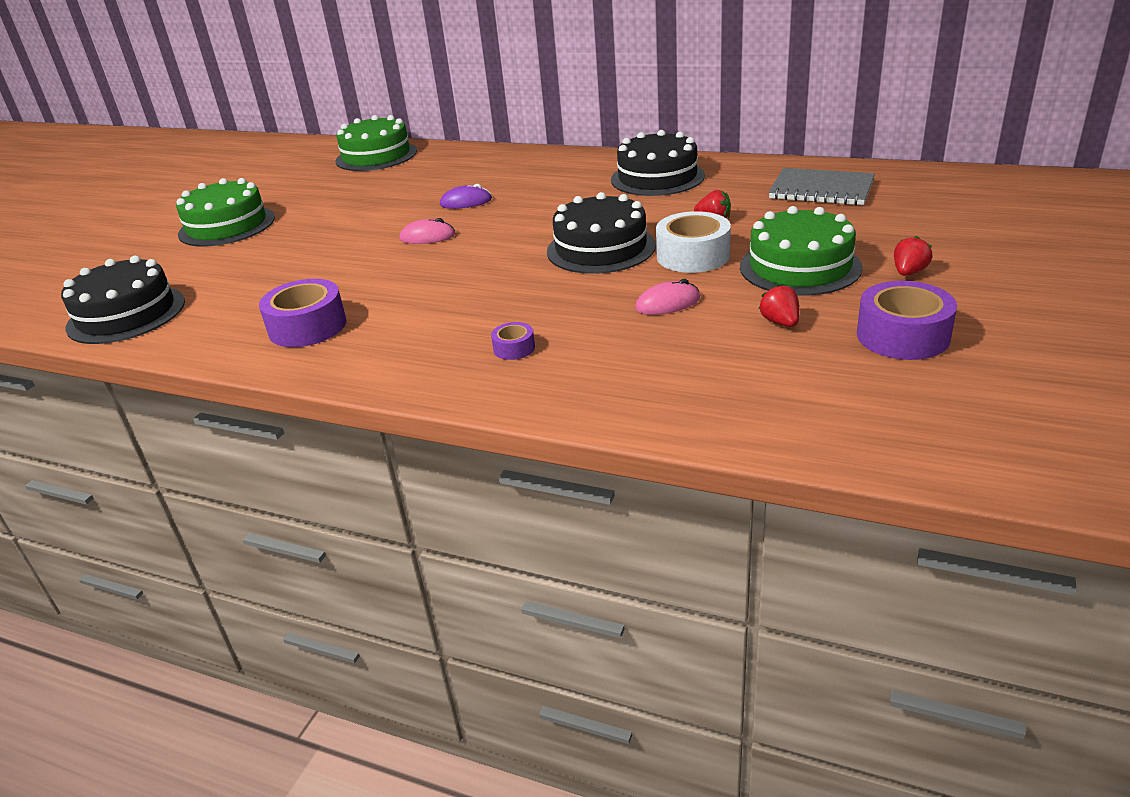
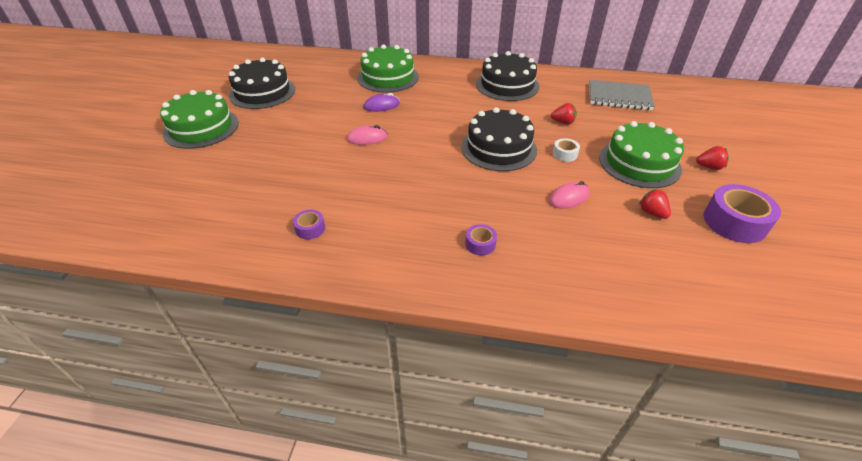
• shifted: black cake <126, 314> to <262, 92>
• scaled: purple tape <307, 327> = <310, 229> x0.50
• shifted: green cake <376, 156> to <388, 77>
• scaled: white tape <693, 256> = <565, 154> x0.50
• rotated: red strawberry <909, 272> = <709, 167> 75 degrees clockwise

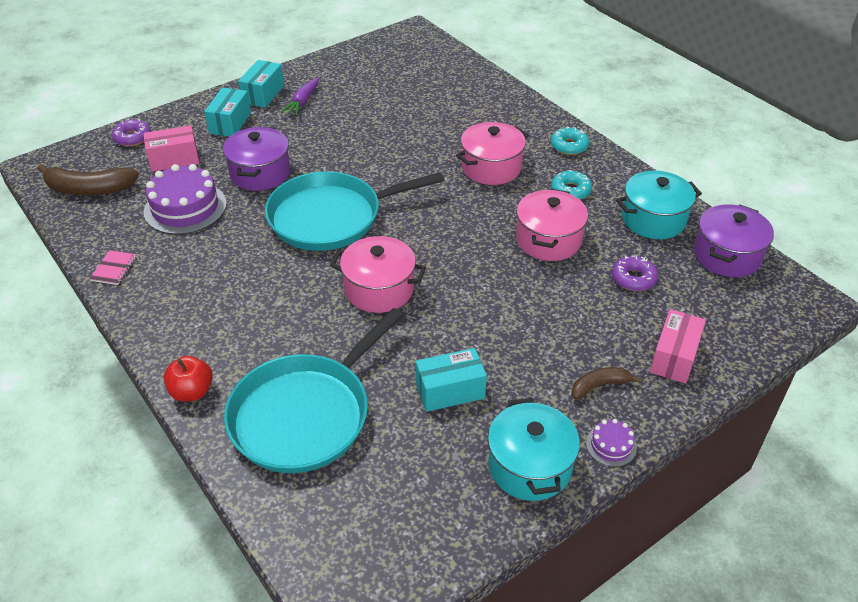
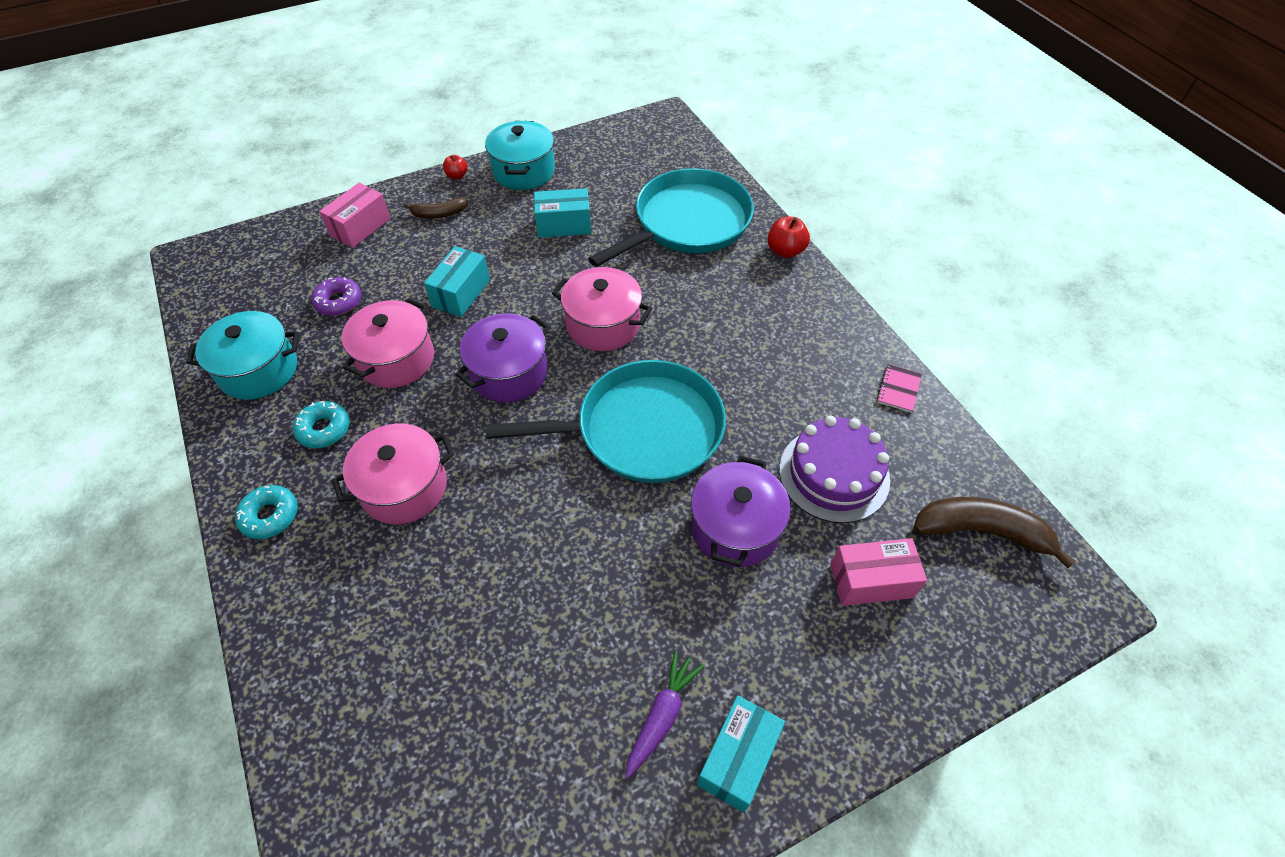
• shifted: turquoise box <230, 123> to <461, 293>
• swapped: purple cake <611, 445> to red apple <457, 176>
• shifted: purple pot <727, 255> to <509, 373>
• gone: purple donut <132, 137>

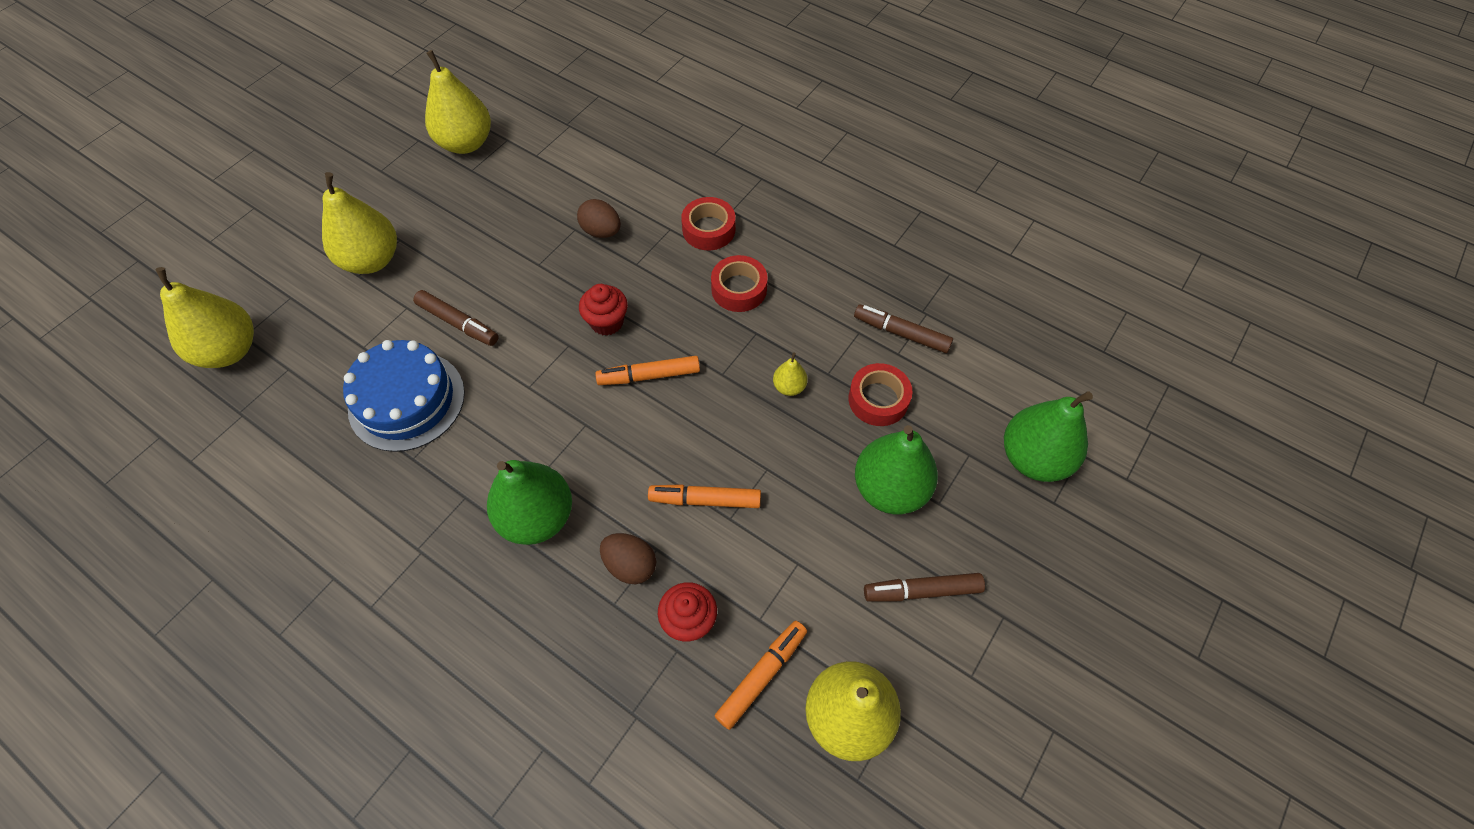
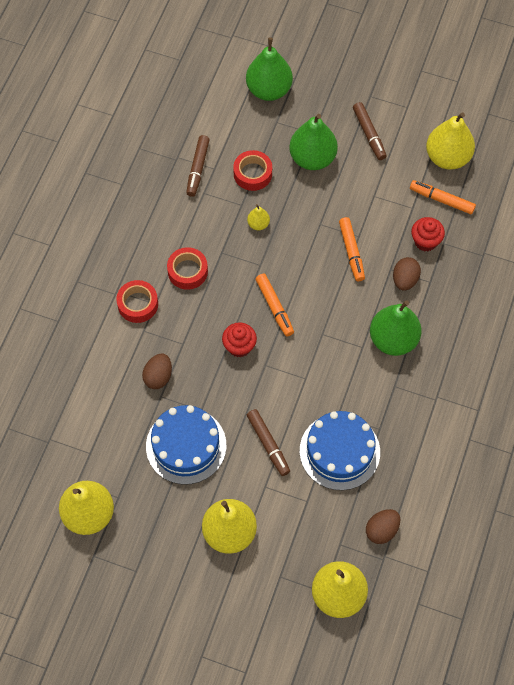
• new: blue cake <186, 445>
• rotated: brown marker <458, 323> = <268, 444> 135 degrees clockwise
• new: brown egg <381, 530>

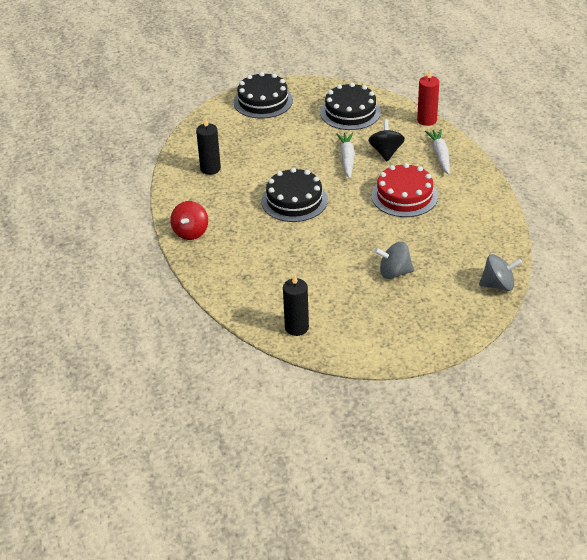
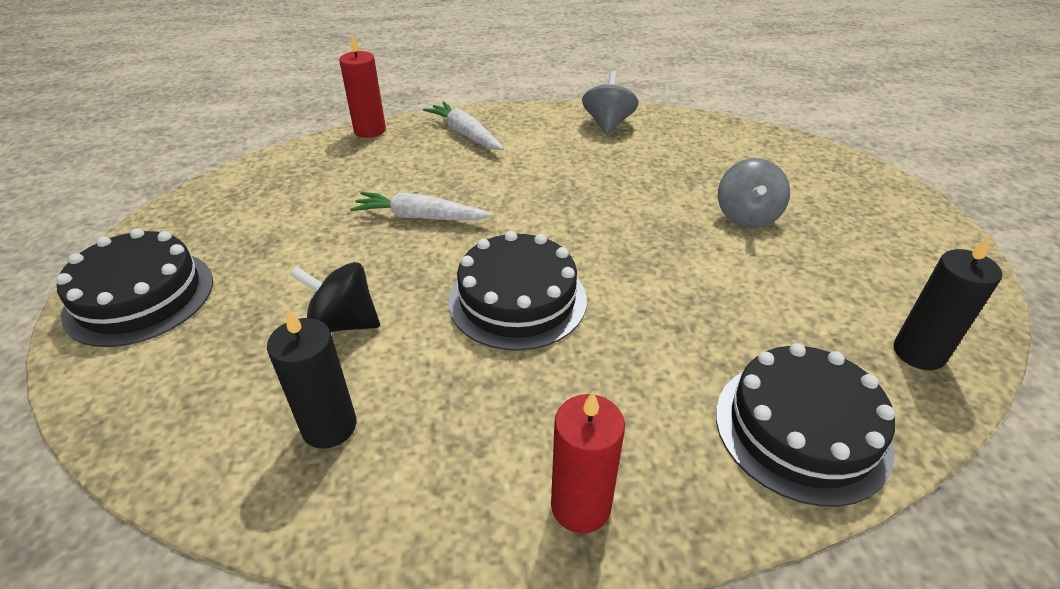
• shifted: black spinning top <386, 152> to <343, 323>
• rotated: white carrot <440, 155> = <465, 134> 45 degrees clockwise
• swapped: red spinning top <191, 232> to red candle <580, 506>
• shifted: grey spinning top <498, 285> to <608, 124>
• shifted: black cake <350, 112> to <801, 429>
• gone: red cake <404, 196>

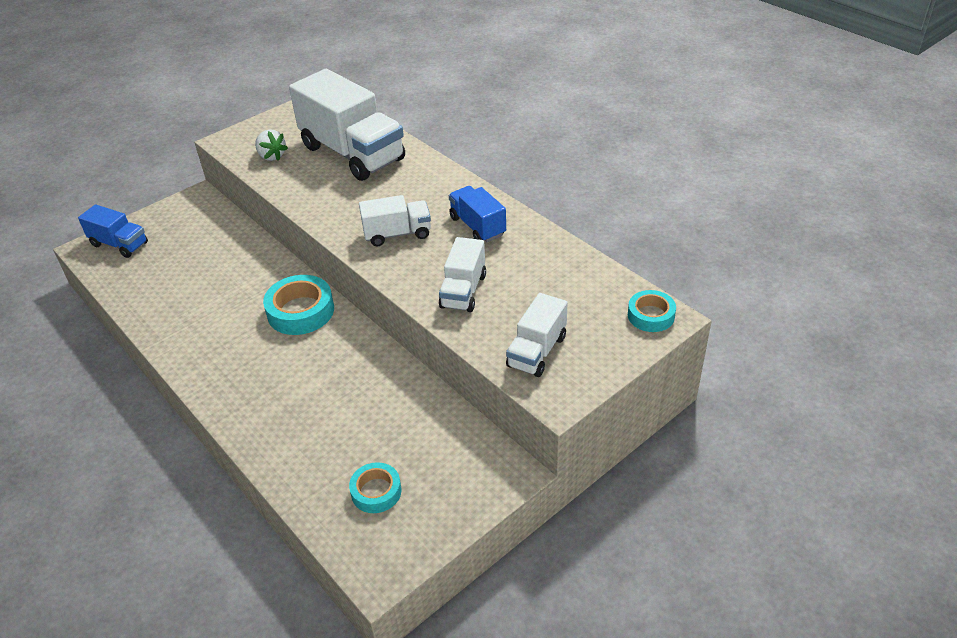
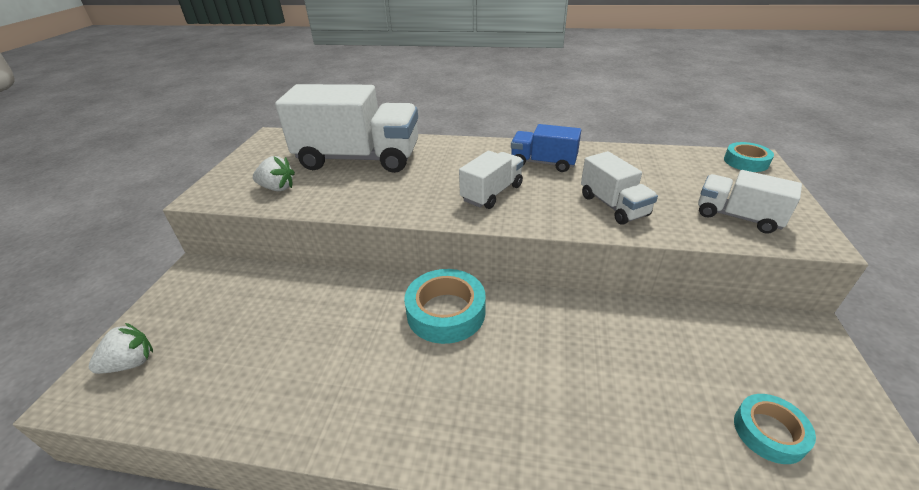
• swapped: blue truck <119, 244> to white strawberry <131, 363>
• rotated: white truck <537, 351> = <737, 217> 135 degrees clockwise

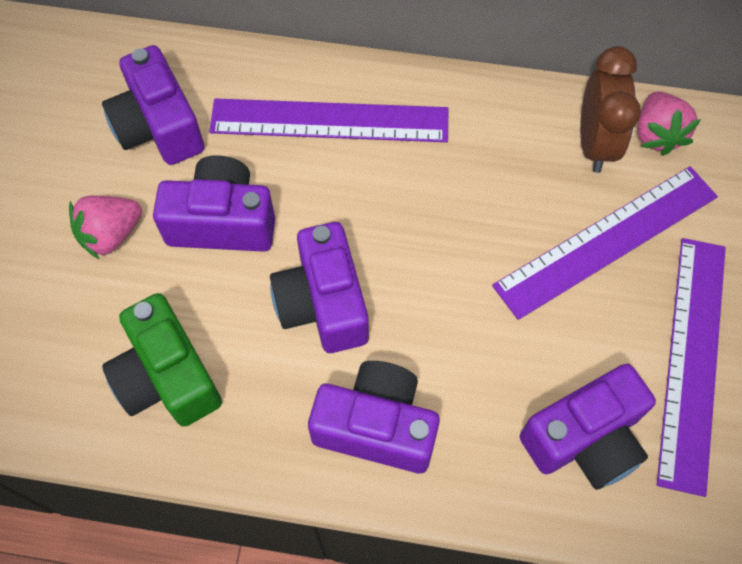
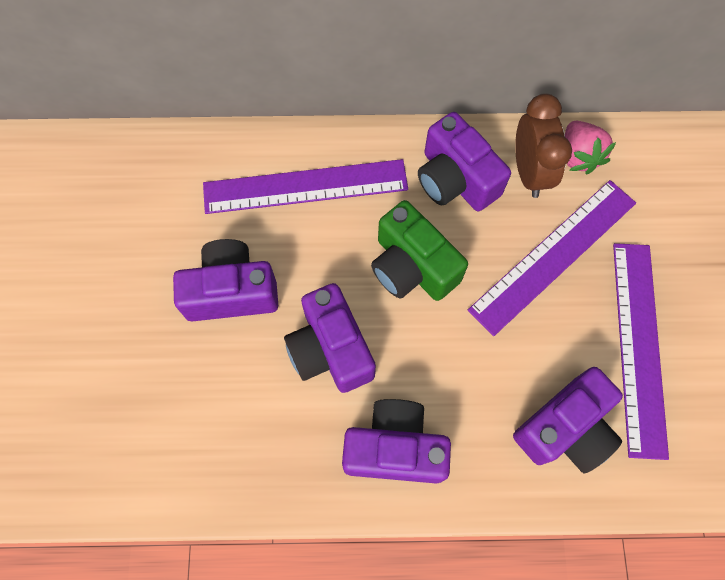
• shifted: green camera <167, 377> to <412, 267>
• shifted: purple camera <159, 127> to <455, 179>
• gone: pink strawberry <111, 235>

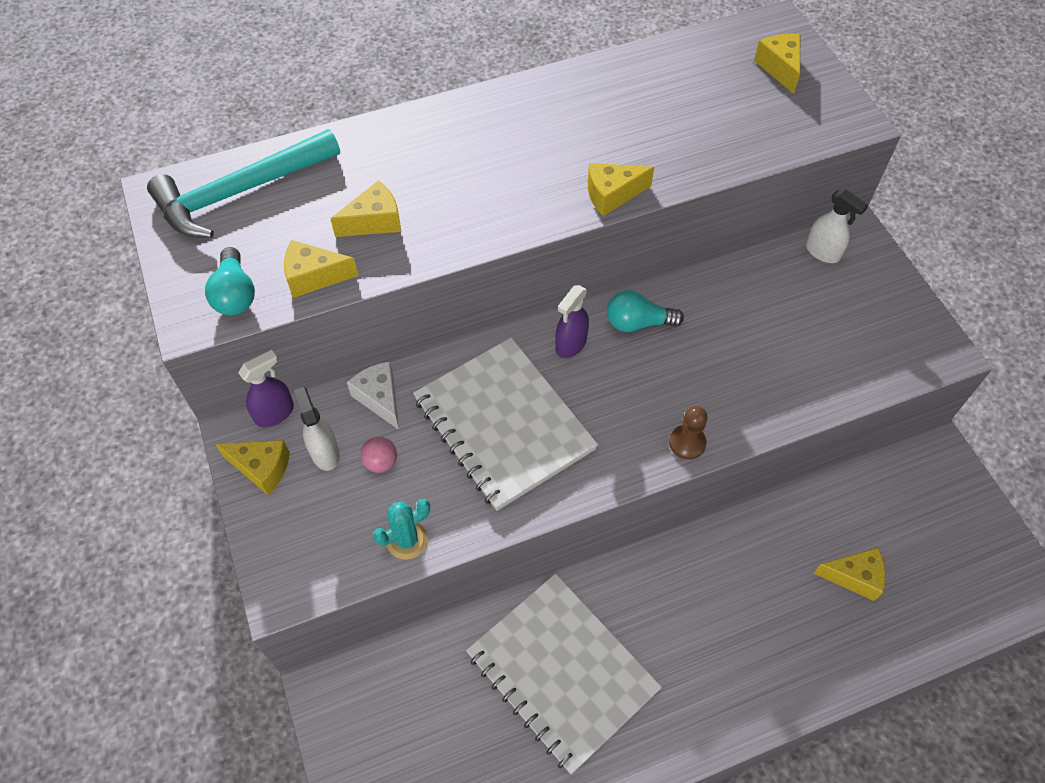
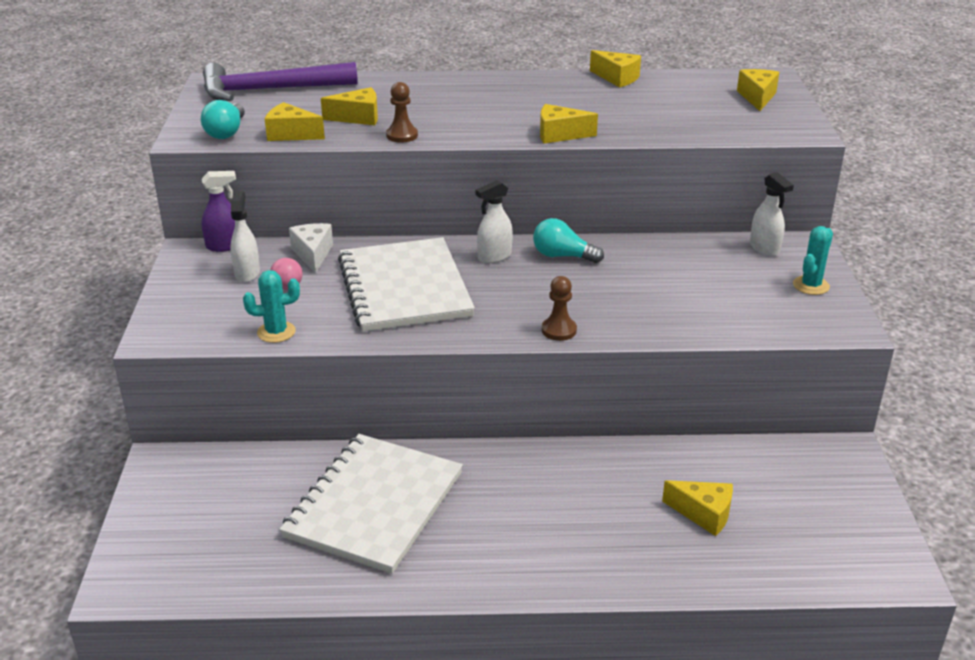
• repainted: turquoise hammer <240, 192> to purple hammer <270, 90>
• rotated: white notebook <562, 672> = <374, 505> 45 degrees clockwise
• new: brown pawn <402, 135>
• repainted: purple spray bottle <570, 344> to white spray bottle <494, 256>
• shifted: yellow cheese <262, 468> to <617, 78>
• new: turquoise cactus <811, 285>

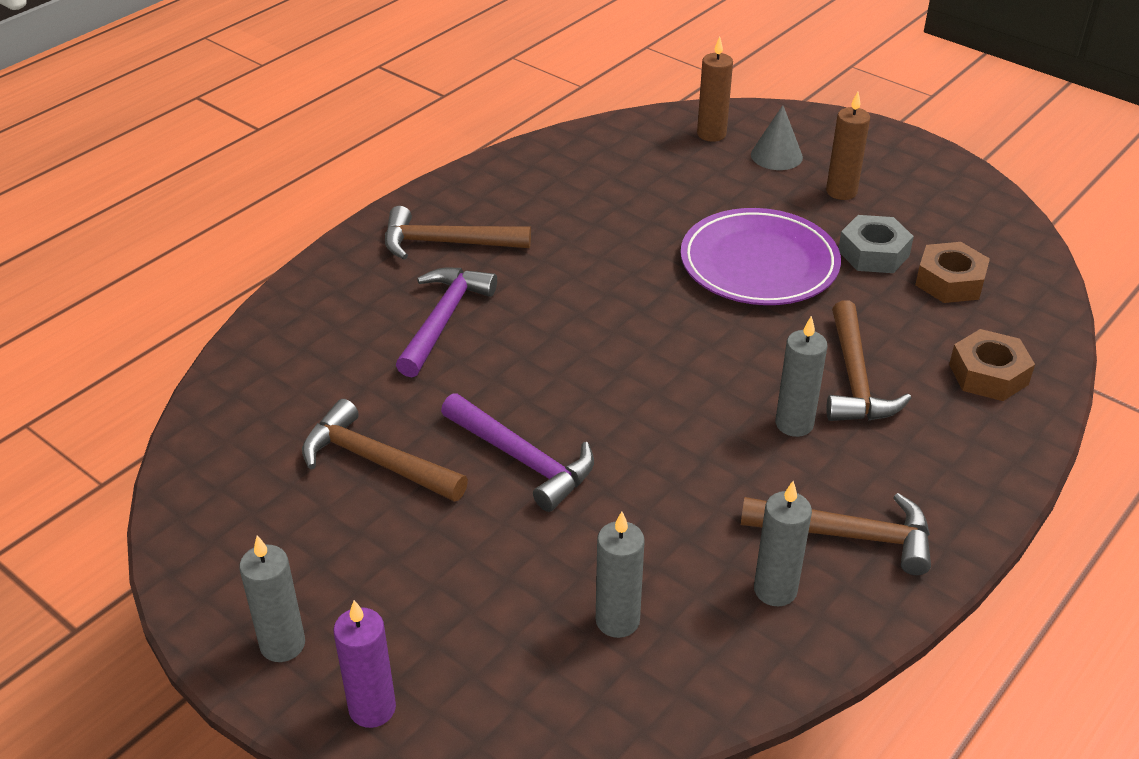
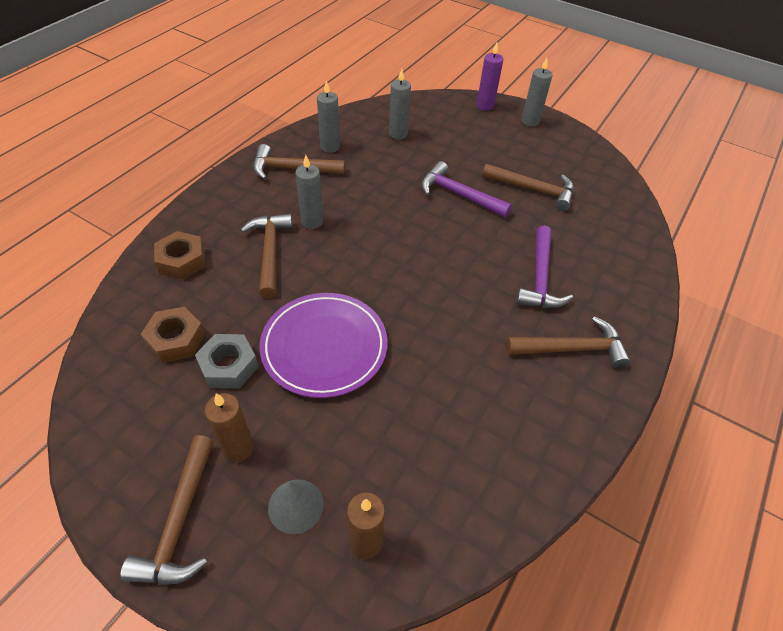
• new: brown hammer <180, 522>

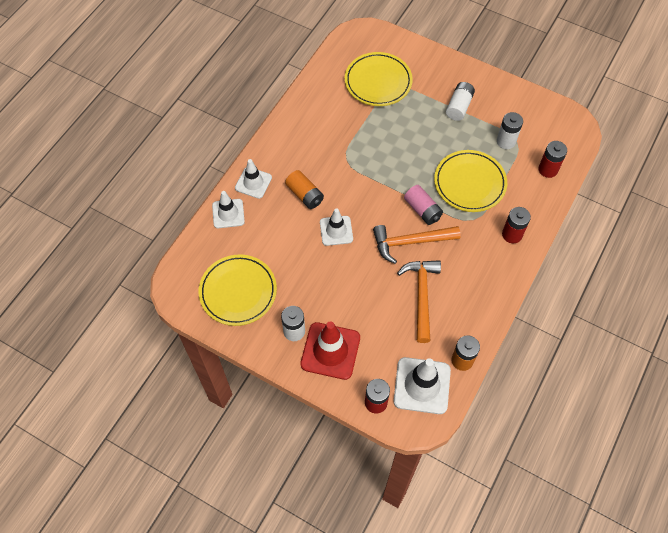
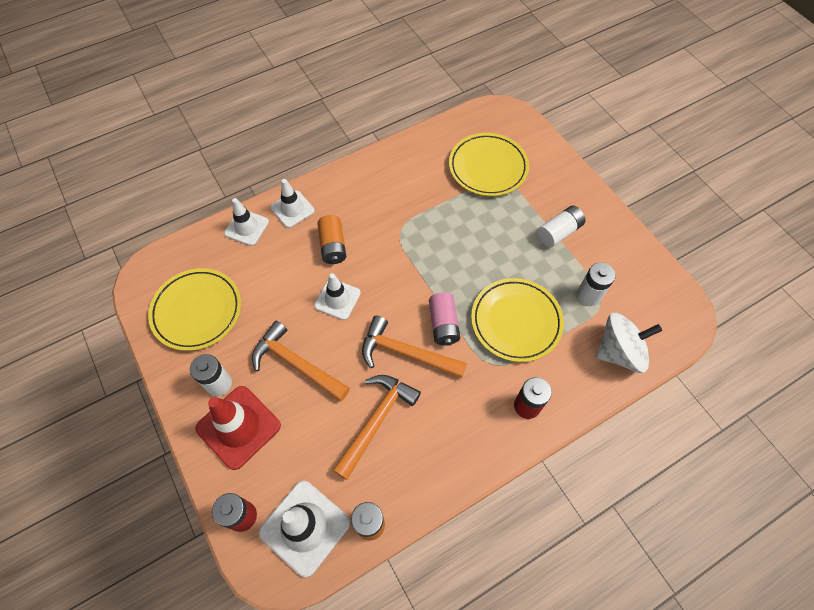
• new: orange hammer <296, 364>
• swapped: red battery <548, 169> to white spinning top <619, 352>

